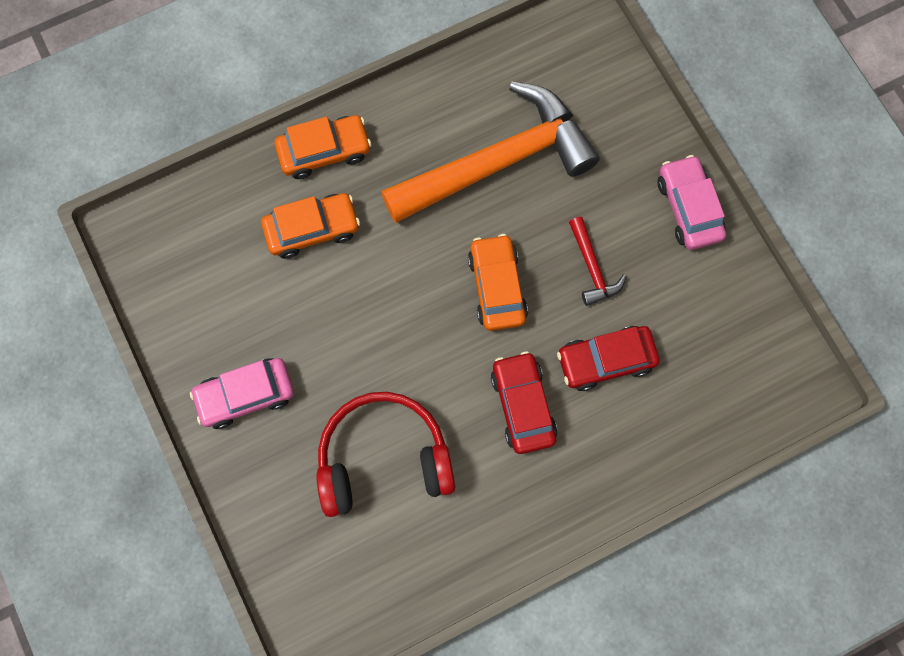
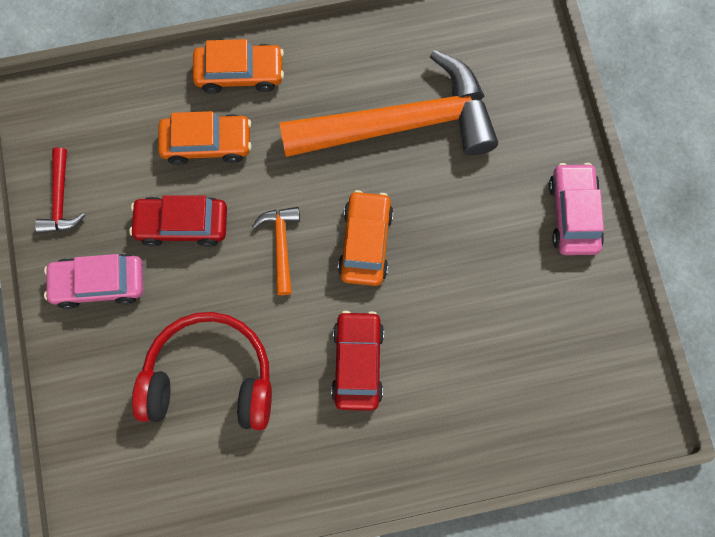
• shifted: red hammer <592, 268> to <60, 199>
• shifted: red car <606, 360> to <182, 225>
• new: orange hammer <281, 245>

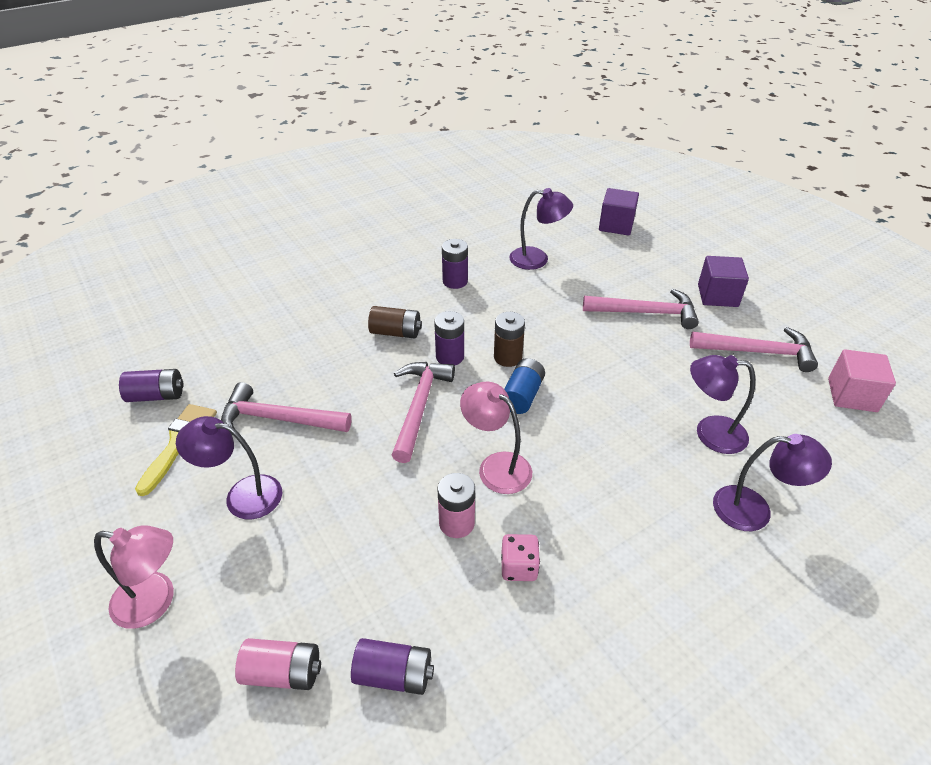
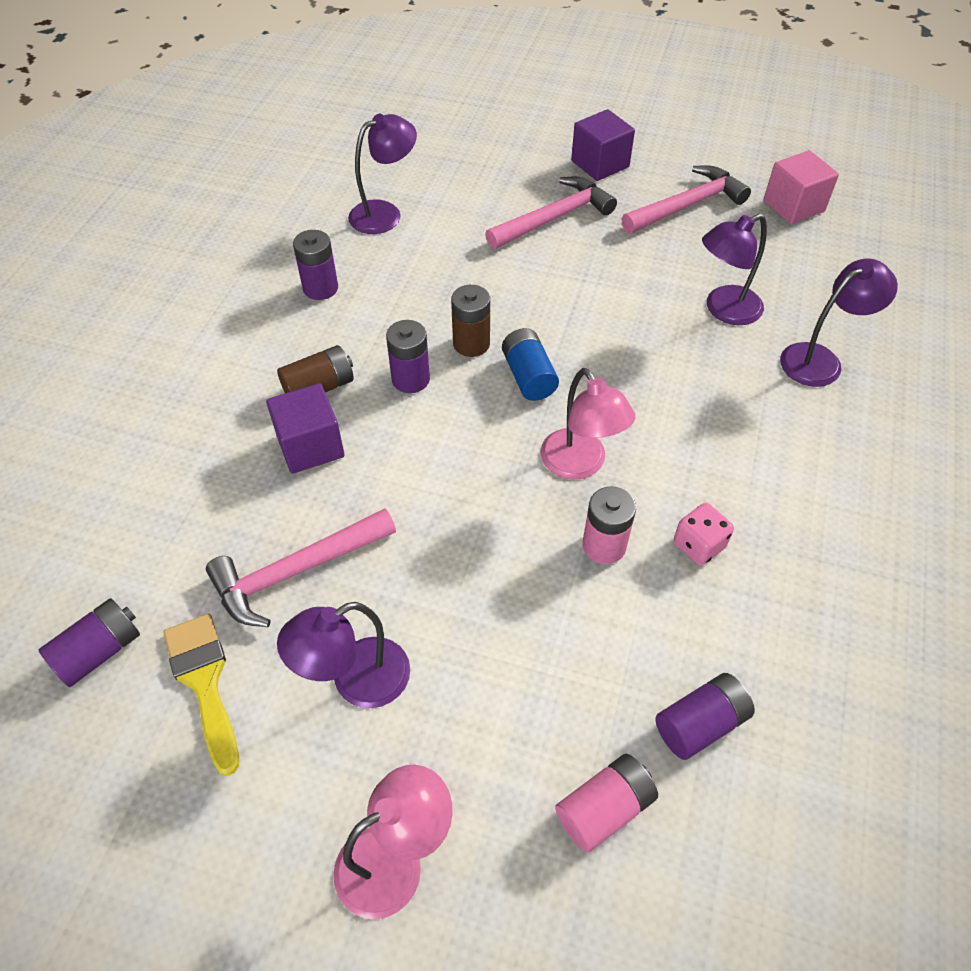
• shifted: purple cube <616, 225> to <310, 446>
• rotated: pink lamp <496, 466> = <580, 465> 120 degrees counterclockwise
• gone: pink hammer <419, 407>

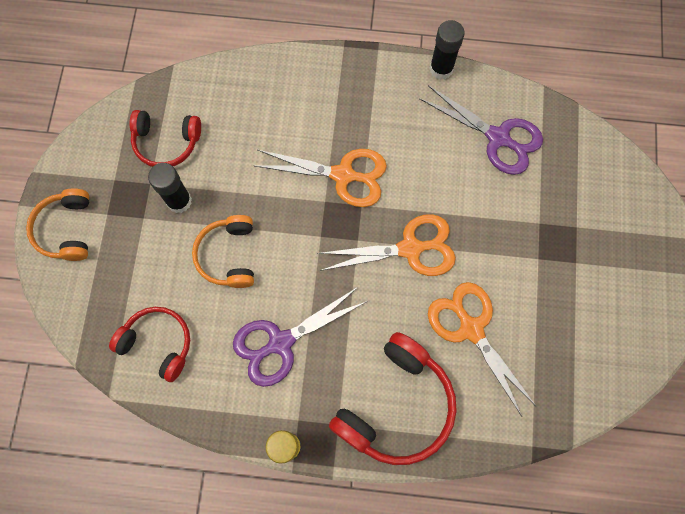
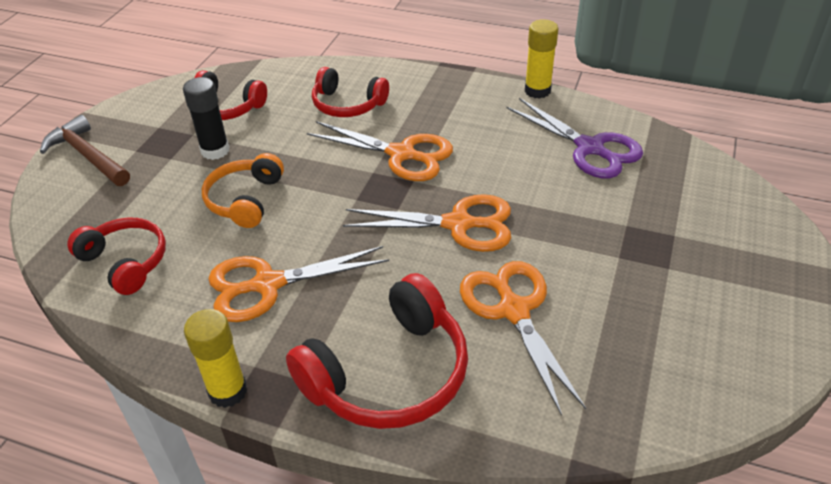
• swapped: orange headphones <66, 229> to brown hammer <87, 156>
• repainted: purple scissors <280, 342> to orange scissors <267, 284>
• new: red headphones <348, 104>
• repainted: black glue stick <441, 69> to yellow glue stick <537, 91>

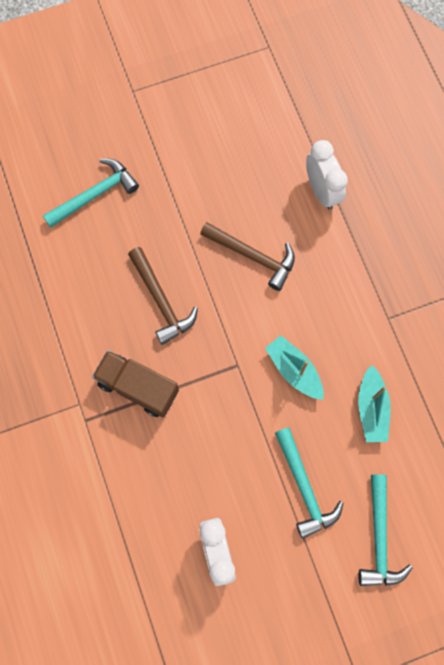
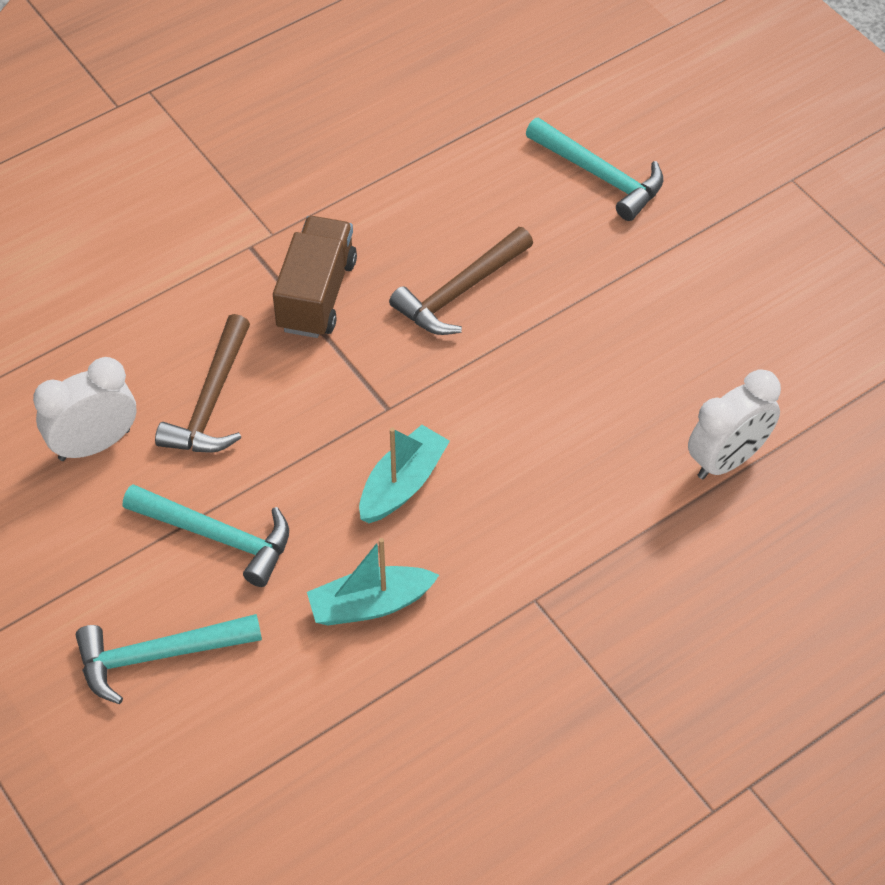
• rotated: turquoise hammer <304, 487> = <217, 536> 120 degrees counterclockwise
• shifted: brown hammer <252, 256> to <212, 401>

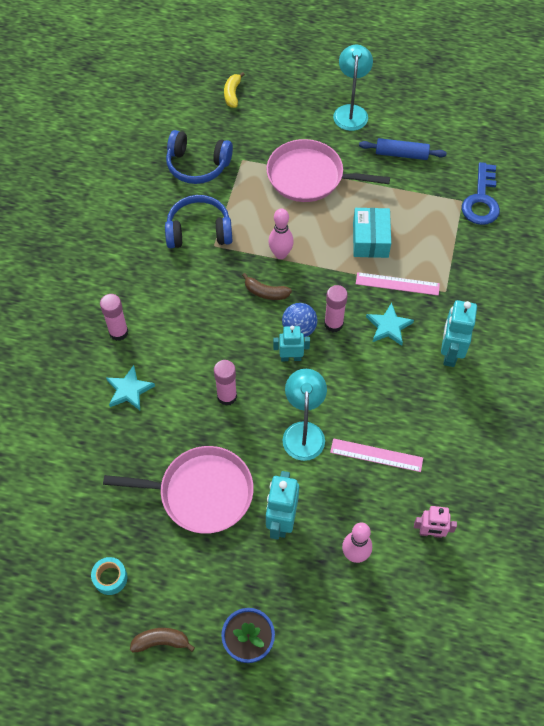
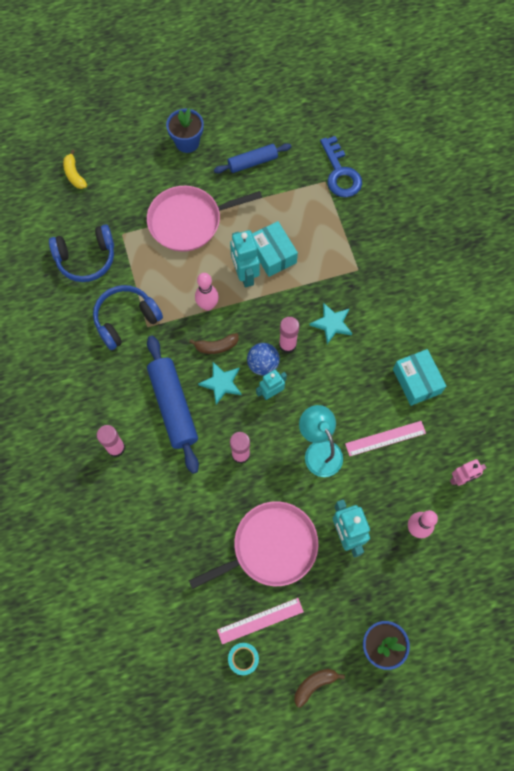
• new: blue rolling pin <173, 406>
• swapped: turquoise lamp <351, 112> to blue flower pot <187, 142>
• shifted: turquoise star <129, 390> to <221, 383>
• shifted: pink ruler <397, 284> to <260, 621>
• shifted: turquoise robot <450, 353> to <245, 275>
• new: turquoise box <416, 381>

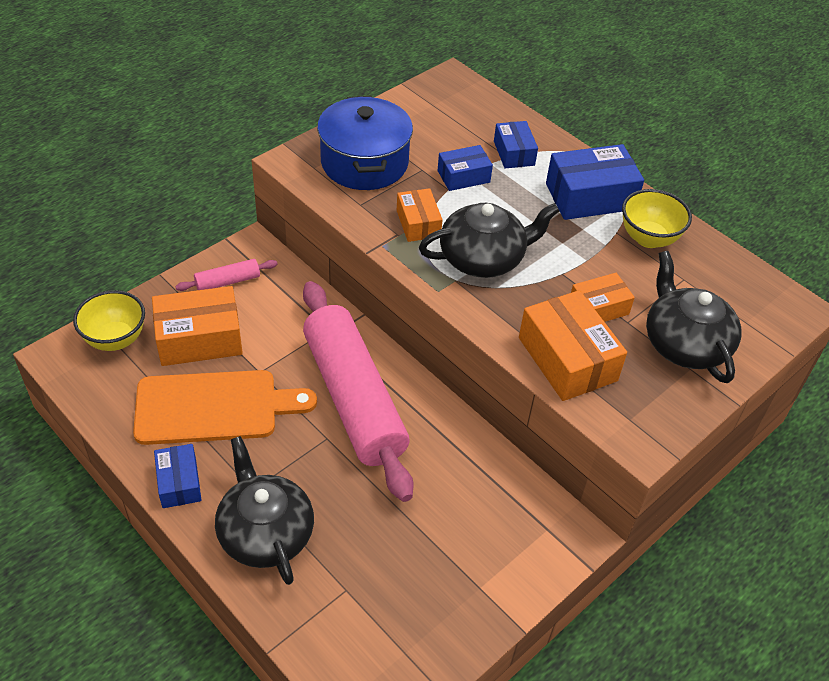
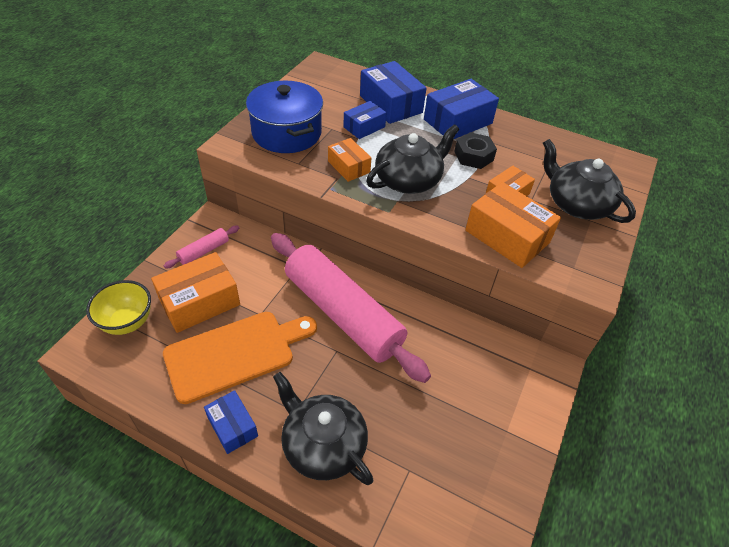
• scaled: blue box <514, 153> = <390, 104> x1.69
• new: black nut <473, 156>
• gone: yellow bowl <648, 238>

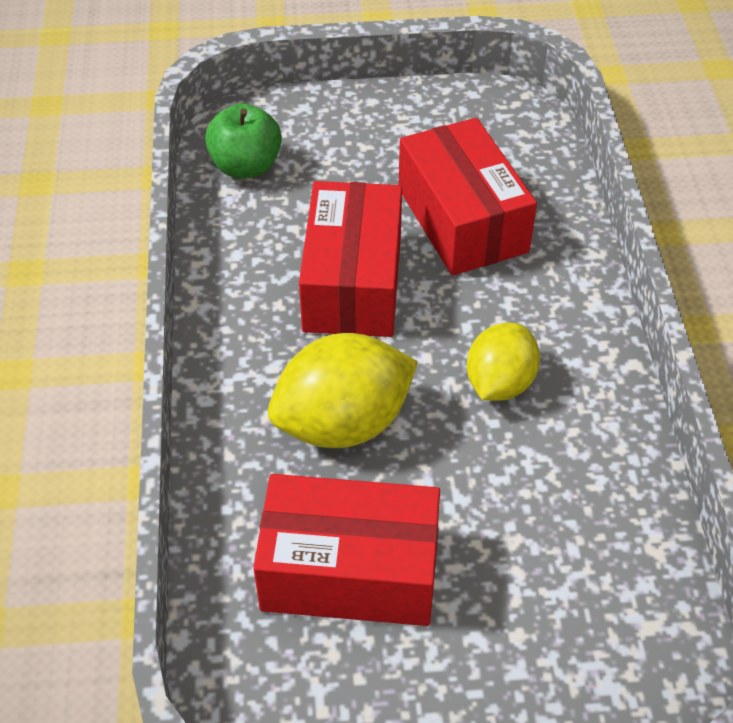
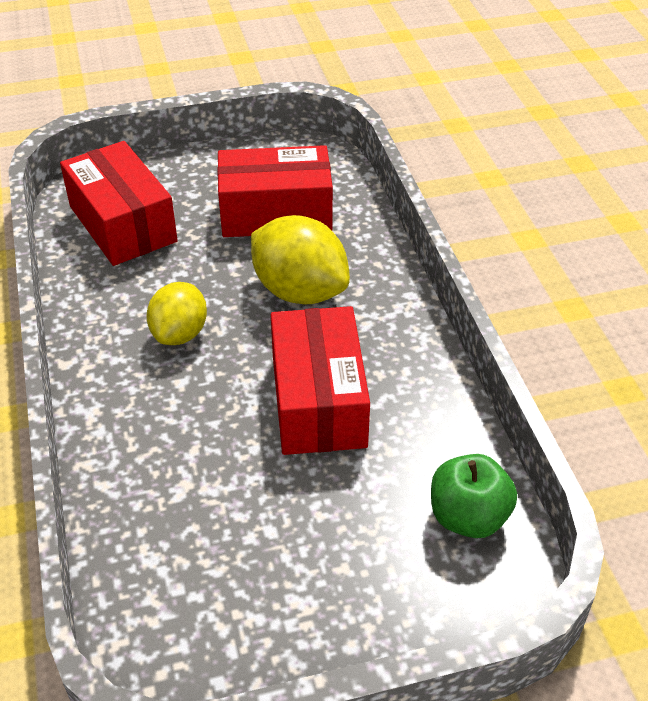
• shifted: red box <462, 220> to <123, 224>
• rotated: yellow lemon <343, 423> = <299, 291> 75 degrees clockwise

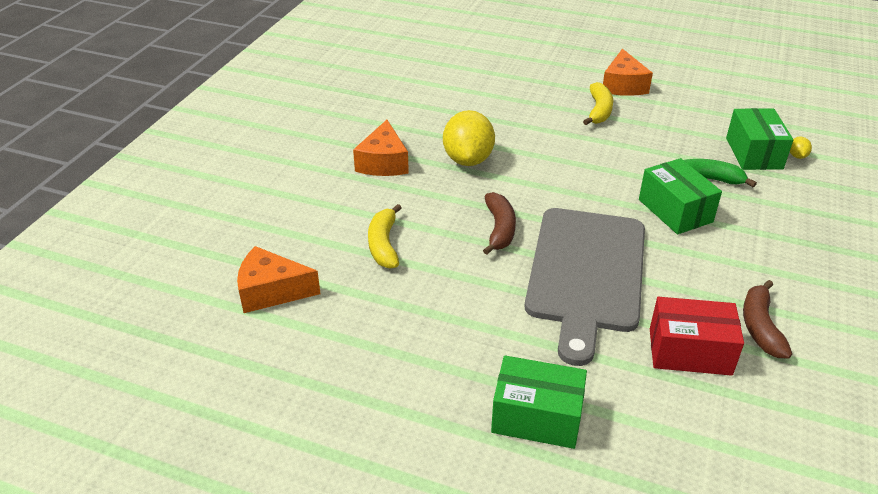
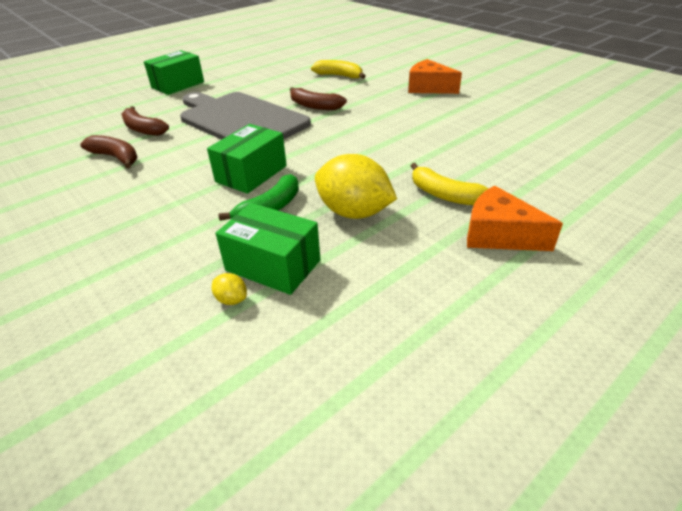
• swapped: red box <689, 351> to brown banana <143, 129>
• rotated: green box <675, 211> = <251, 174> 60 degrees counterclockwise
• shifted: yellow lemon <468, 159> to <354, 212>
• gone: orange cheese <271, 291>

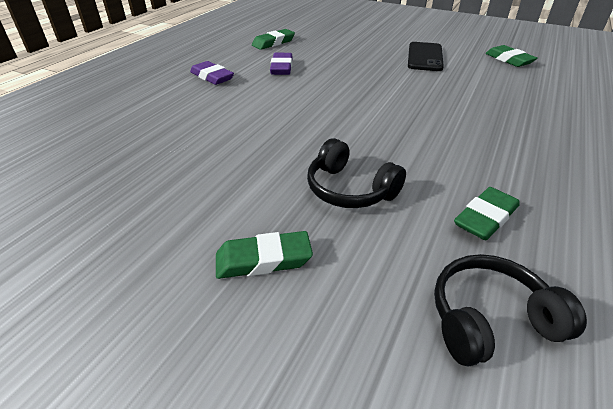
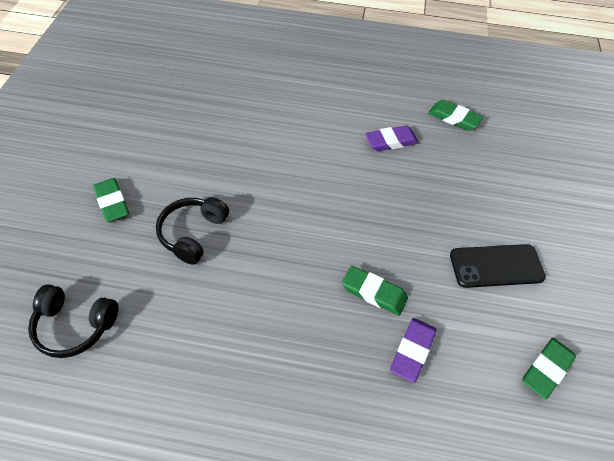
• rotated: black headphones <490, 320> = <75, 326> 135 degrees clockwise
• shifted: green eraser <485, 218> to <374, 293>
• shifted: purple eraser <212, 77> to <412, 351>

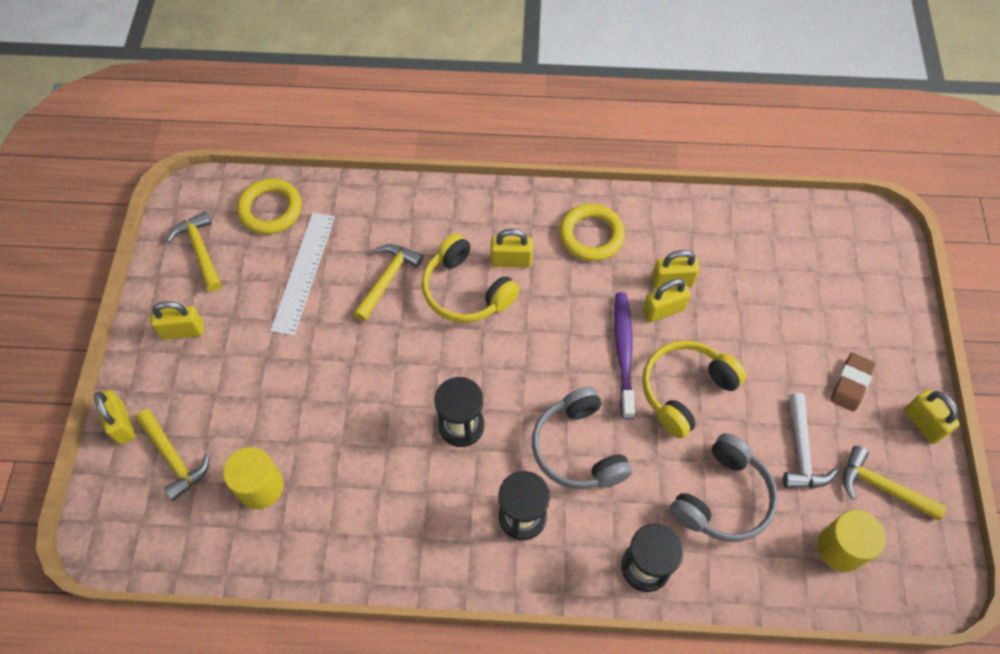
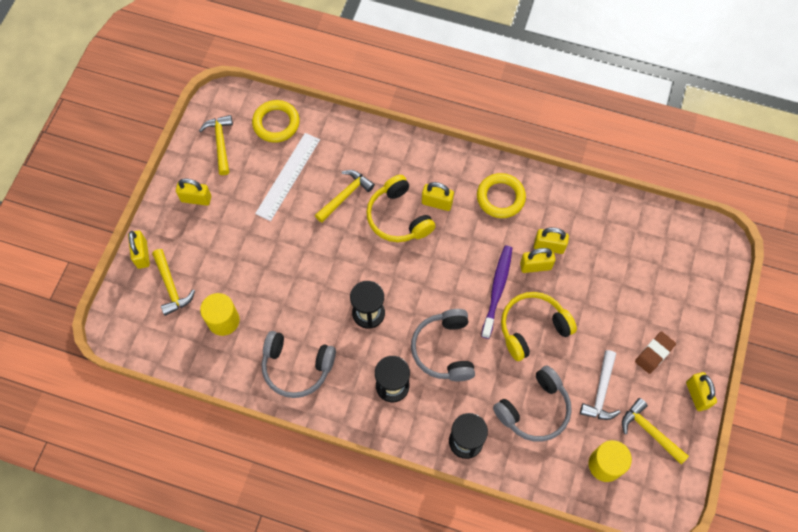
• new: grey headphones <297, 367>

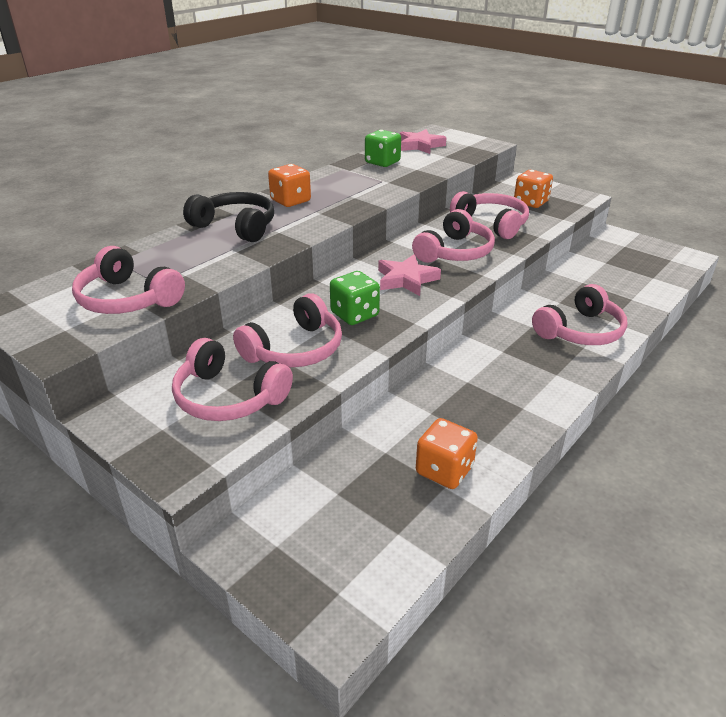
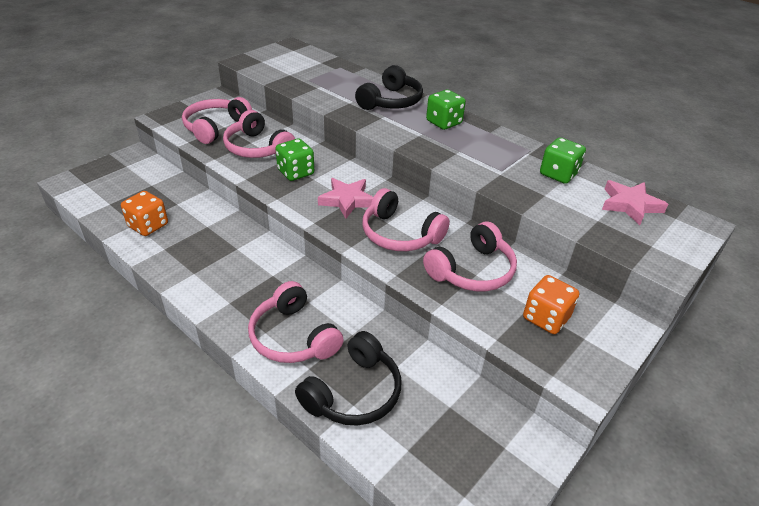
• new: black headphones <353, 392>
• repainted: orange dice <290, 201> to green dice <444, 122>
• gone: pink headphones <128, 299>

